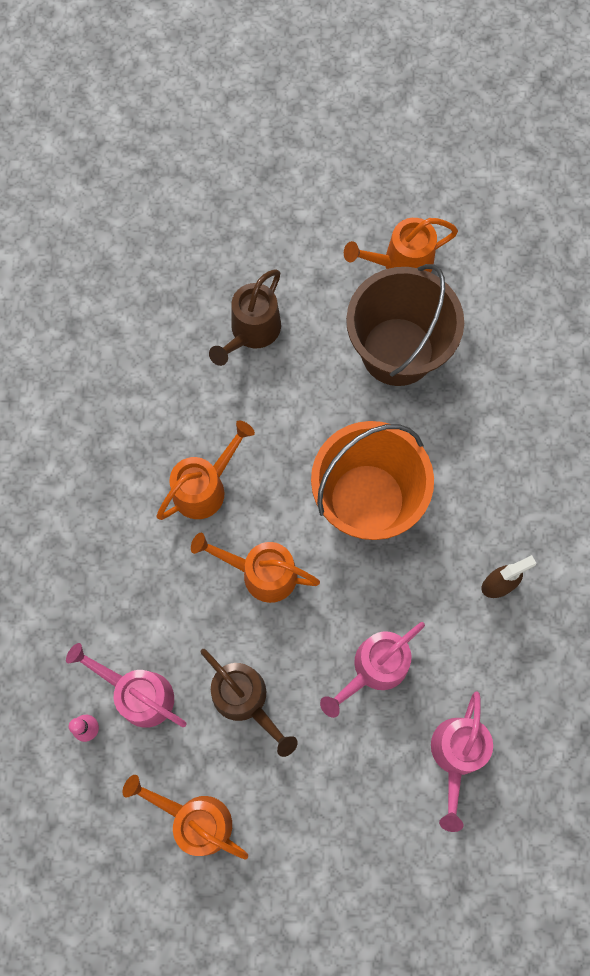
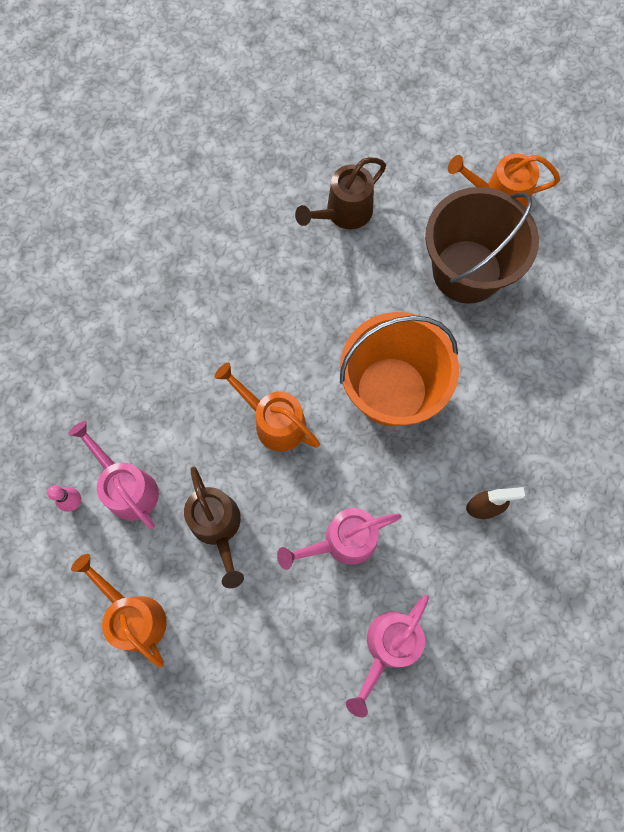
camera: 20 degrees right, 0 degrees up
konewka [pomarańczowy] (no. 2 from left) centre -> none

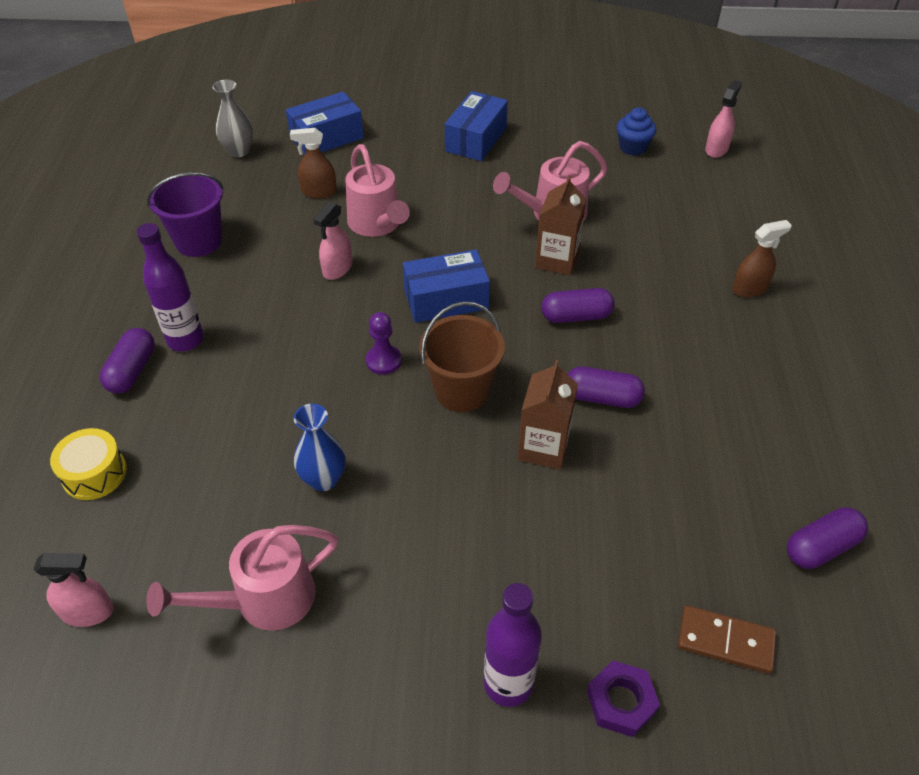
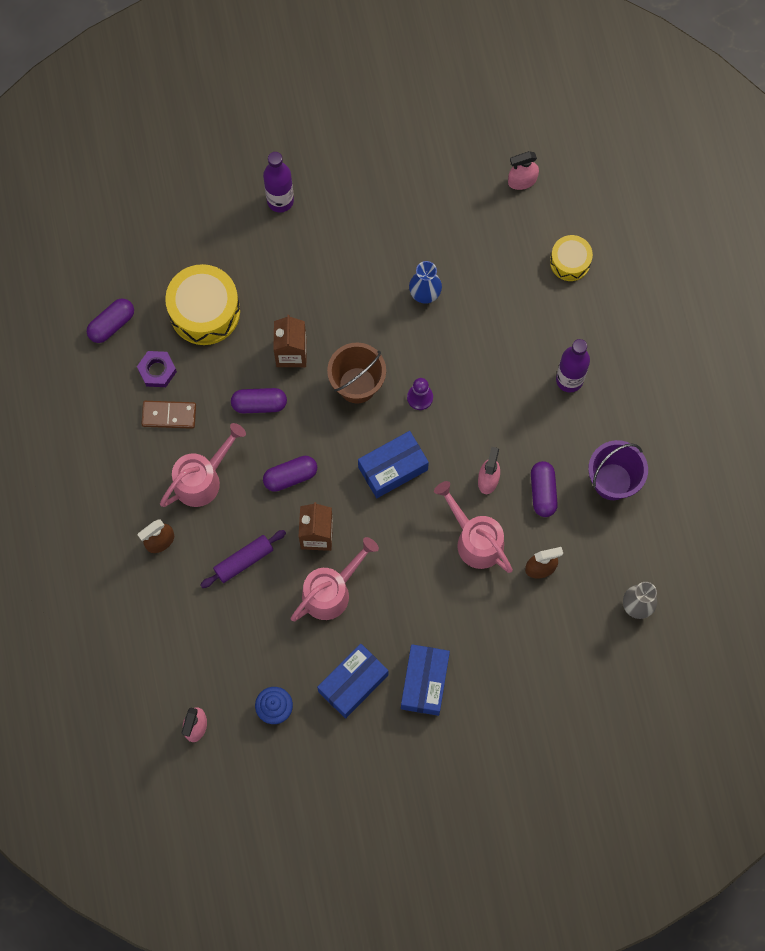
camera: 165 degrees right, 25 degrees up
nakrętka [fioletowy] bottom right -> nakrętka [fioletowy] middle left, relocated
kostka domina [brązowy] bottom right -> kostka domina [brązowy] middle left, relocated
konewka [różowy] (no. 1 from left) bottom left -> konewka [różowy] (no. 1 from left) middle left, relocated
none -> bęben [żółty] (no. 1 from left) top left
none -> wałek do ciasta [fioletowy] middle left
pudełko [niebieski] (no. 1 from left) top centre -> pudełko [niebieski] (no. 1 from left) bottom centre, relocated
kapsułka [fioletowy] (no. 1 from left in the first image) middle left -> kapsułka [fioletowy] (no. 4 from left) middle right, relocated

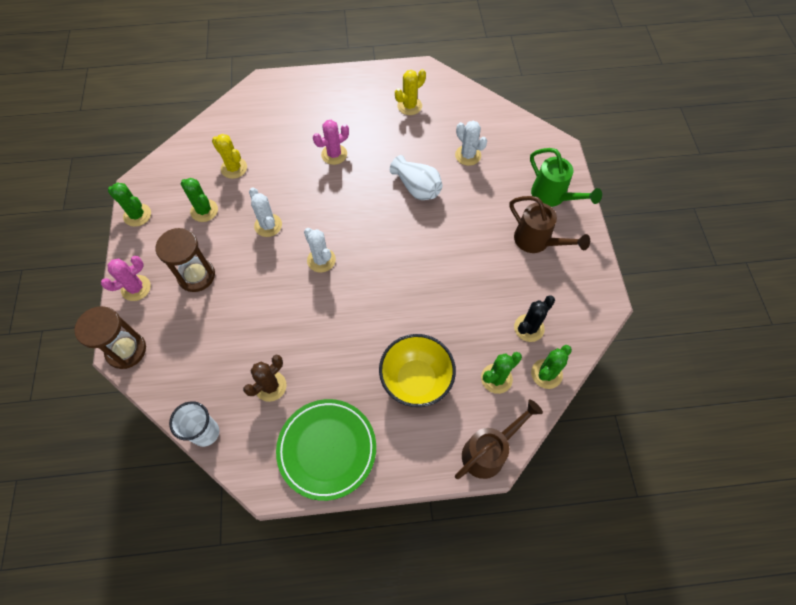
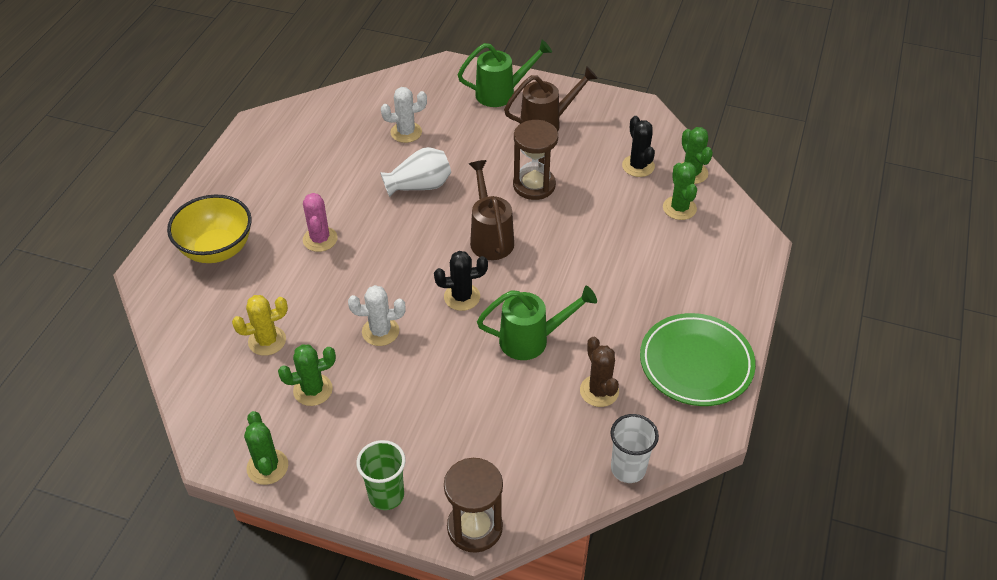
camera: 65 degrees left, 15 degrees down
miska [żółty] centre -> miska [żółty] middle left, relocated
kaktus [zielony] (no. 1 from left) middle left -> kaktus [zielony] (no. 1 from left) bottom left, 75 degrees counterclockwise
kaktus [różowy] (no. 1 from left) middle left -> szklanka [zielony] bottom centre
kaktus [biały] (no. 2 from left) centre -> kaktus [czarny] (no. 1 from left) centre
konewka [brązowy] (no. 1 from left) bottom centre -> konewka [brązowy] (no. 1 from left) centre, relocated
none -> konewka [zielony] (no. 2 from left) centre
klepsydra [brązowy] (no. 2 from left) middle left -> klepsydra [brązowy] (no. 2 from left) top centre, relocated
kaktus [żółty] (no. 2 from left) top centre -> none

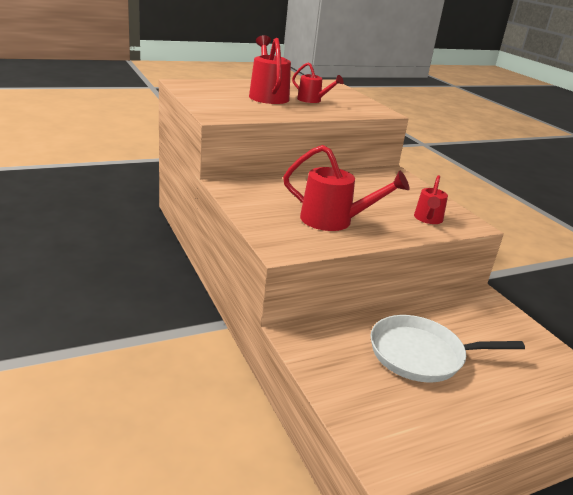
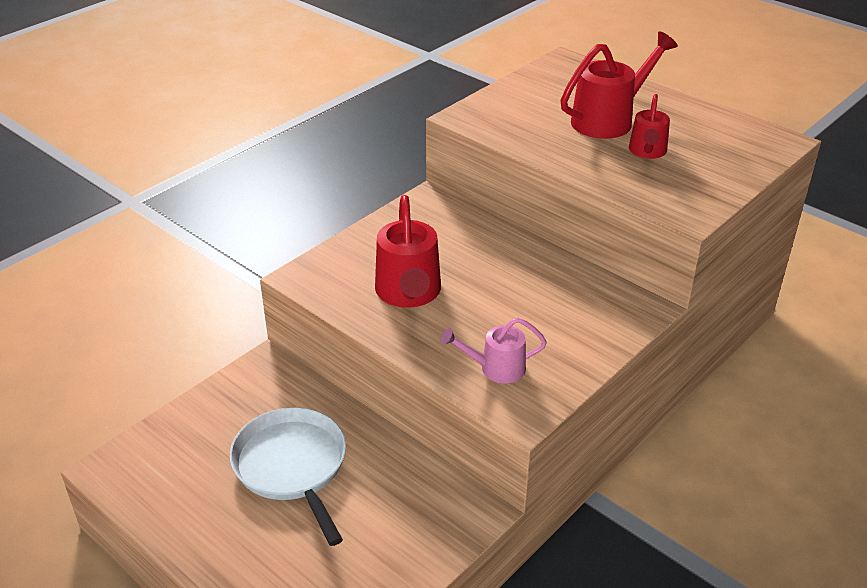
camera: 70 degrees right, 10 degrees up
konewka [czerwony] (no. 4 from left) middle right -> konewka [różowy] centre

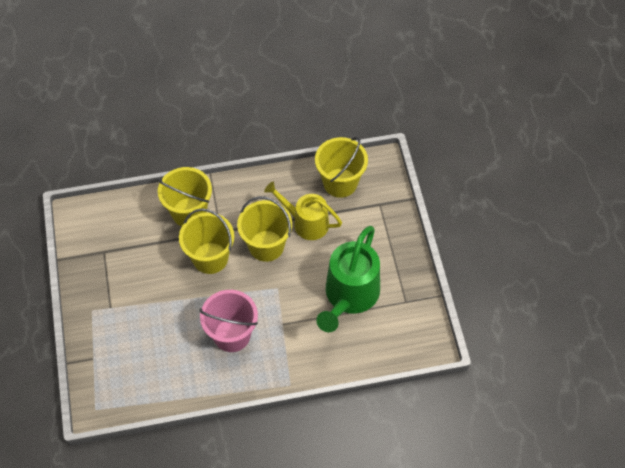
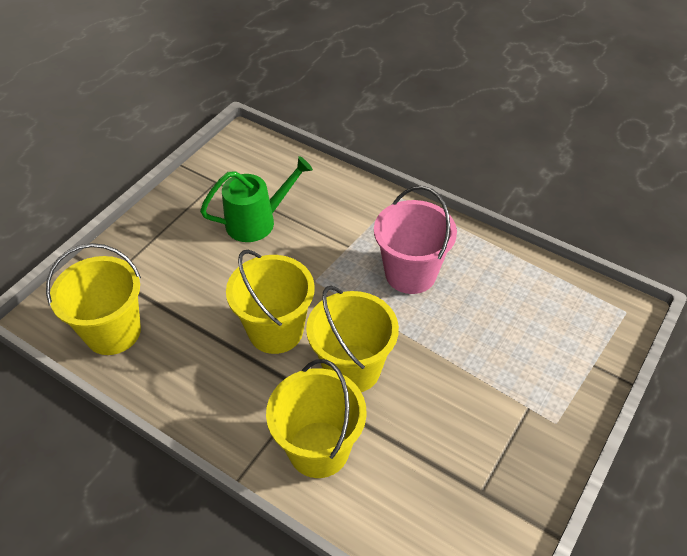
camera: 135 degrees left, 10 degrees down
konewka [zielony] centre, x0.66
konewka [żółty] centre -> none

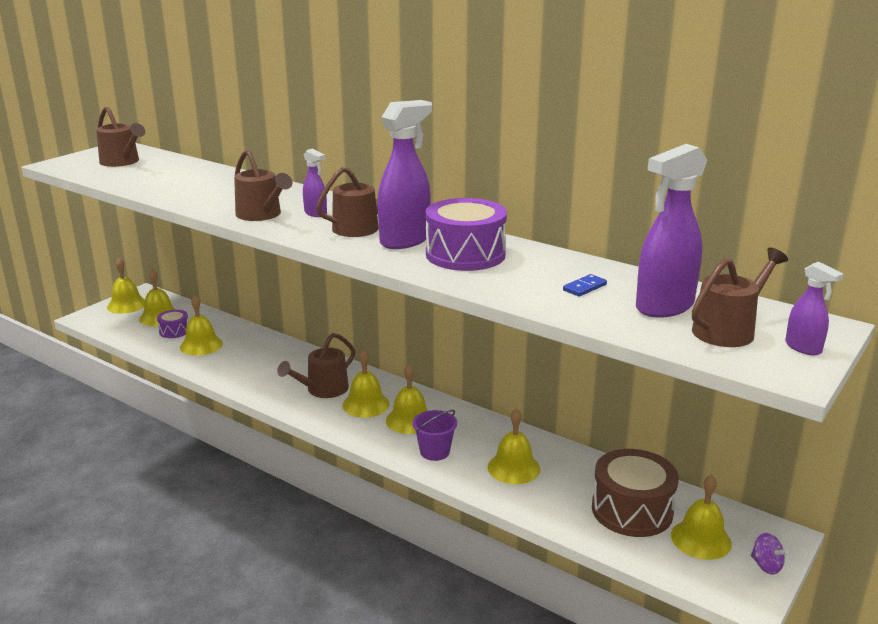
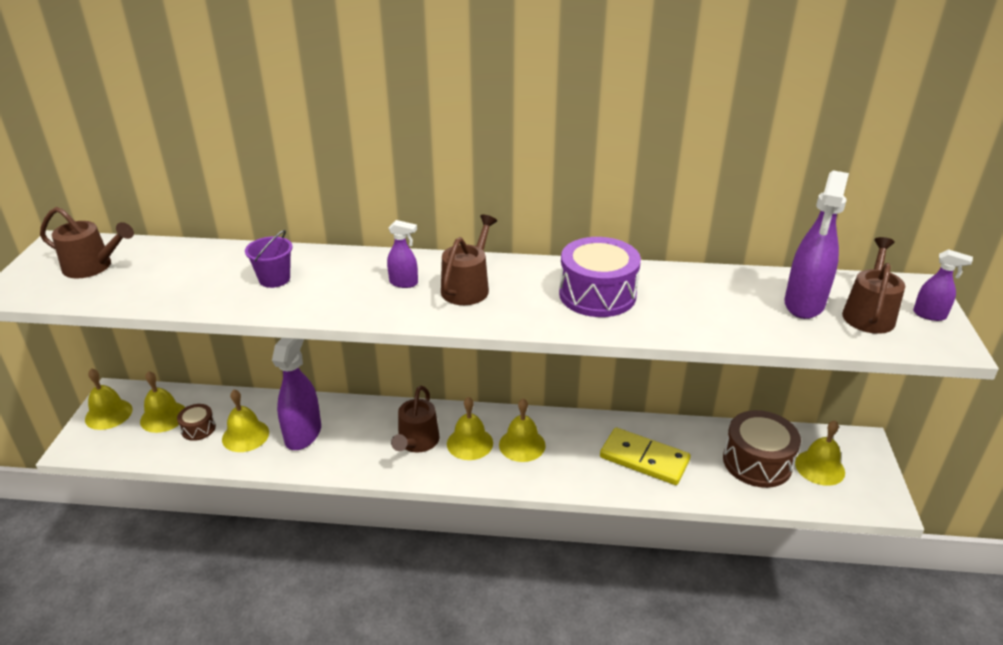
camera: 30 degrees left, 10 degrees up
bęben [fioletowy] (no. 1 from left) middle left -> bęben [brązowy] (no. 1 from left) middle left
wiadro [fioletowy] bottom centre -> wiadro [fioletowy] middle left, relocated
spryskiwacz [fioletowy] (no. 2 from left in the first image) top centre -> spryskiwacz [fioletowy] (no. 1 from left) middle left, relocated
dzwonek [żółty] (no. 6 from left) bottom centre -> kostka domina [żółty] bottom centre
konewka [brązowy] (no. 2 from left) top left -> none
kostka domina [niebieski] centre -> none
bączek [fioletowy] bottom right -> none

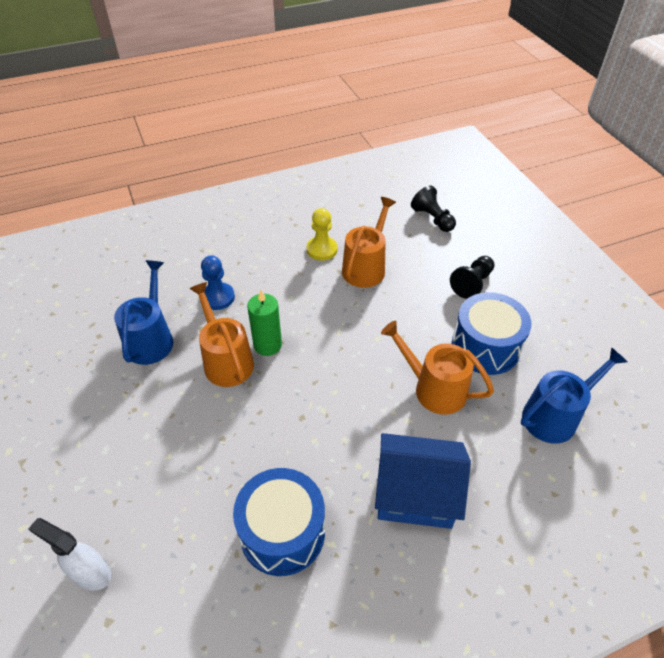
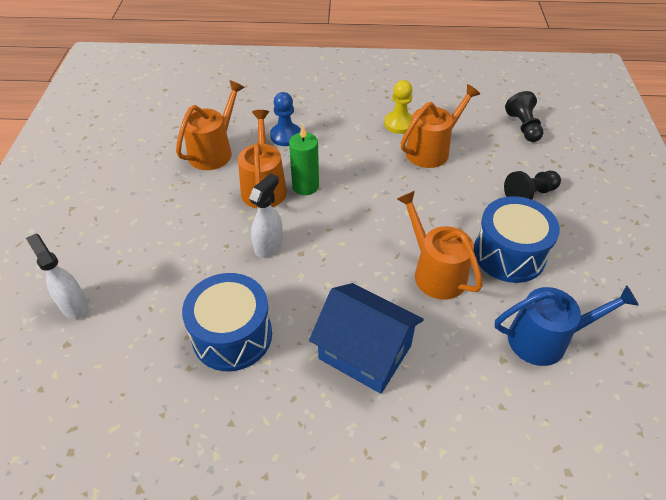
camera: 25 degrees right, 0 degrees up
konewka [niebieski] (no. 1 from left) middle left -> konewka [pomarańczowy] (no. 1 from left) top left
none -> spryskiwacz [biały] (no. 2 from left) centre

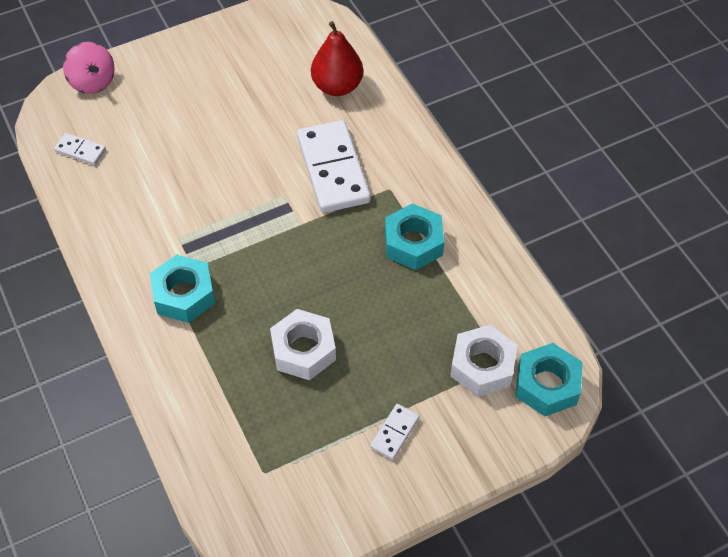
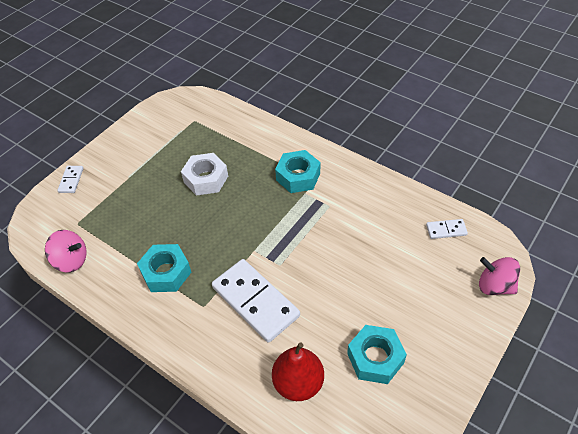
camera: 155 degrees right, 5 degrees down
none -> bączek [różowy] (no. 1 from left) middle left
kostka domina [biały] (no. 3 from left in the first image) bottom centre -> kostka domina [biały] (no. 1 from left) middle left, relocated
nakrętka [turkusowy] (no. 3 from left) bottom right -> nakrętka [turkusowy] (no. 3 from left) bottom centre, relocated
nakrętka [biały] (no. 2 from left) centre -> none

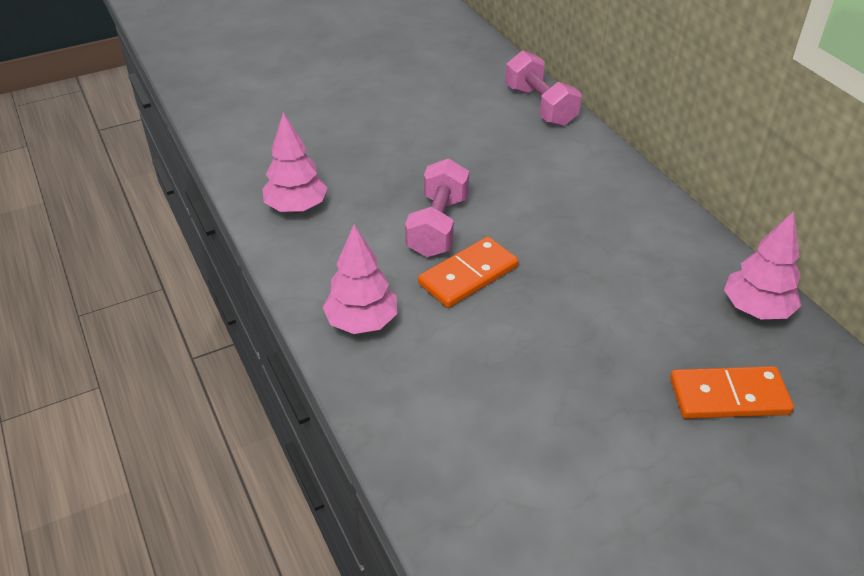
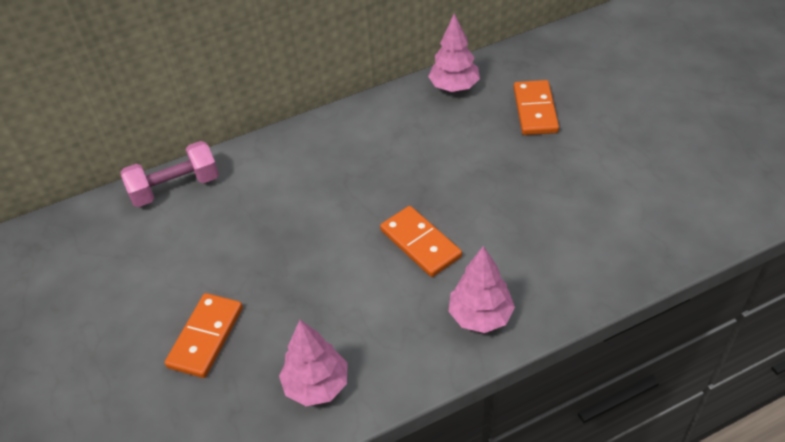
camera: 85 degrees left, 5 degrees up
none -> kostka domina [pomarańczowy] (no. 1 from left) bottom left
hantel [różowy] (no. 1 from left) centre -> none

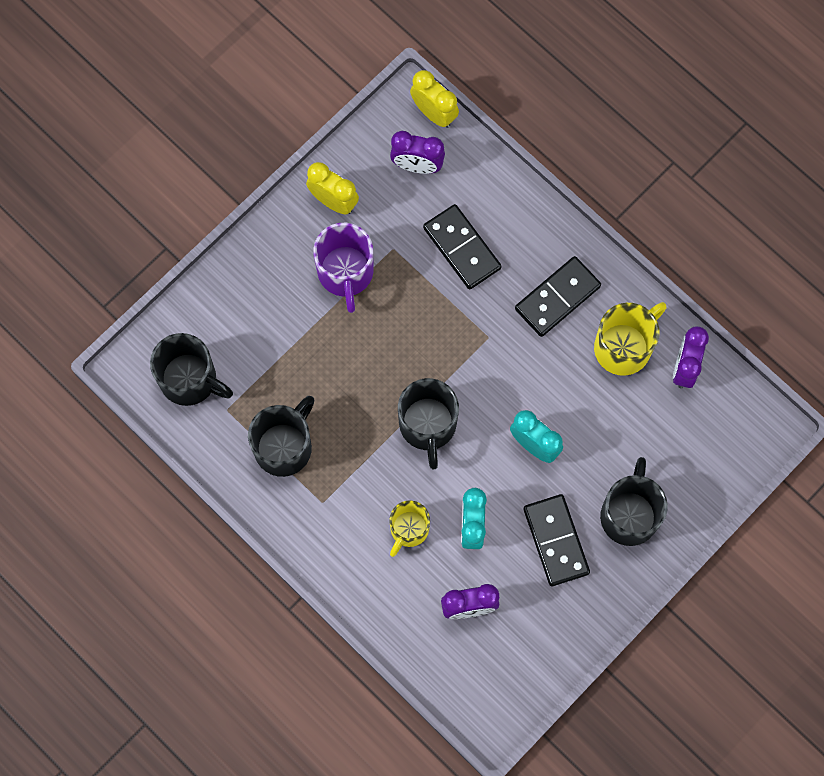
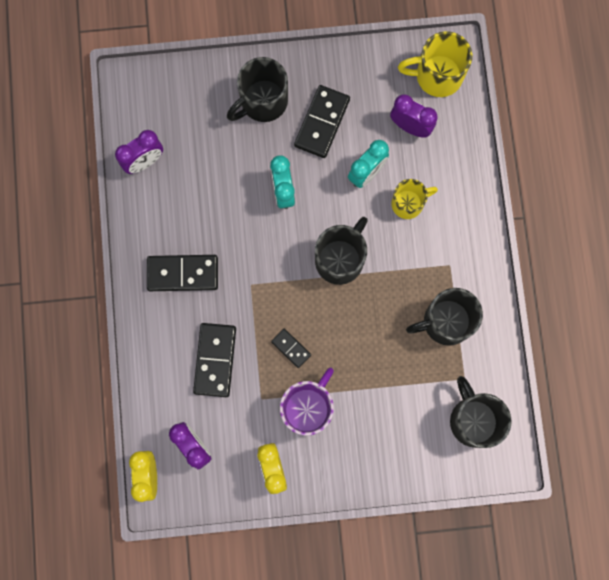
camera: 140 degrees left, 5 degrees up
none -> kostka domina [czarny] (no. 3 from left) centre
kubek [żółty] (no. 2 from left) middle right -> kubek [żółty] (no. 2 from left) top right, relocated

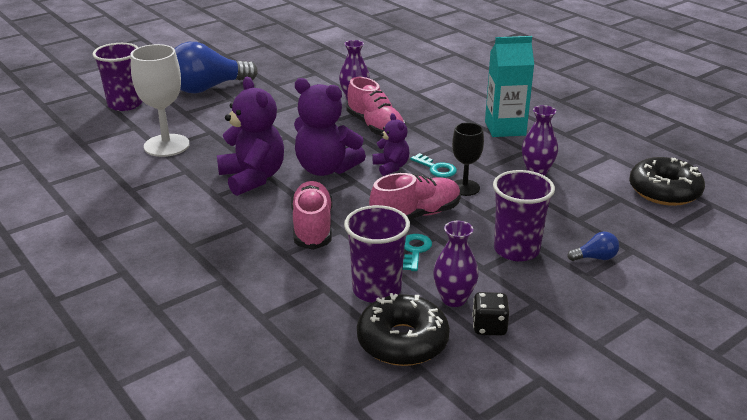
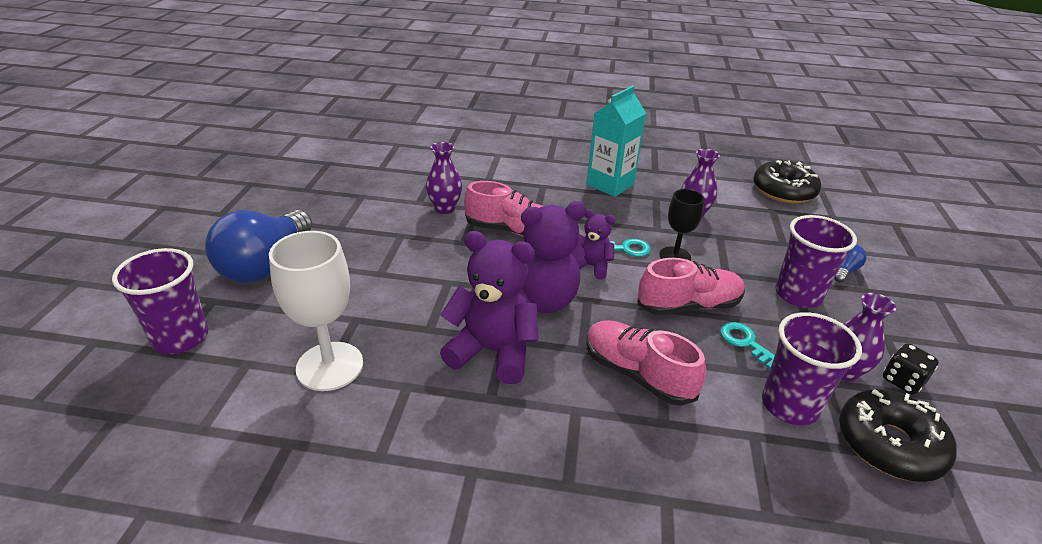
camera: 45 degrees left, 5 degrees up
but [różowy] (no. 3 from left) centre, 60 degrees clockwise

